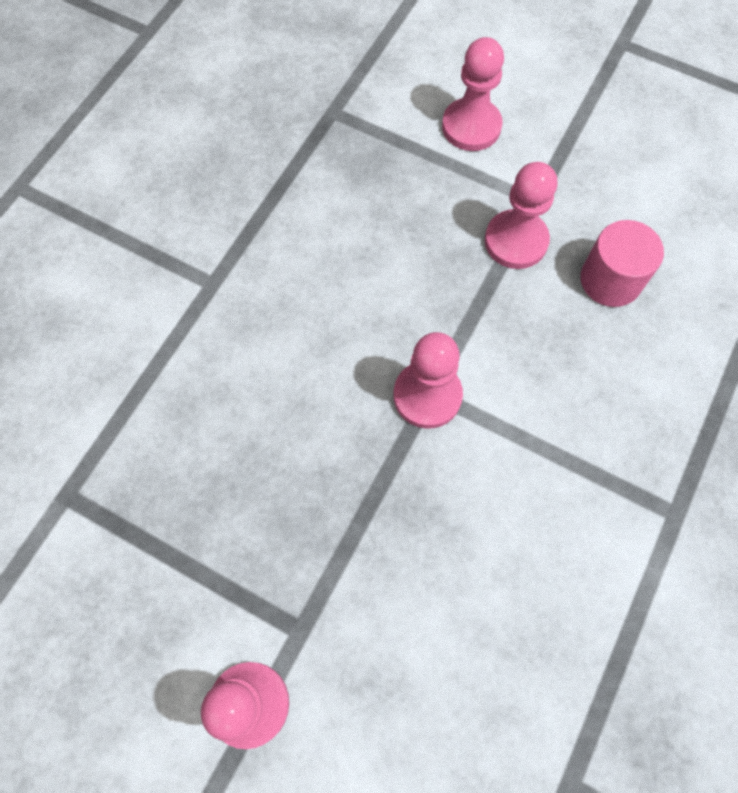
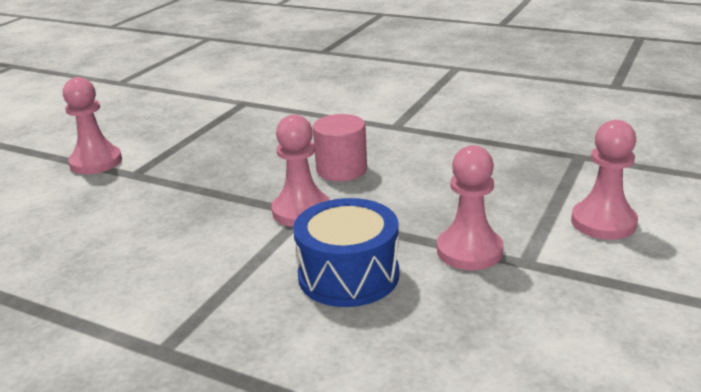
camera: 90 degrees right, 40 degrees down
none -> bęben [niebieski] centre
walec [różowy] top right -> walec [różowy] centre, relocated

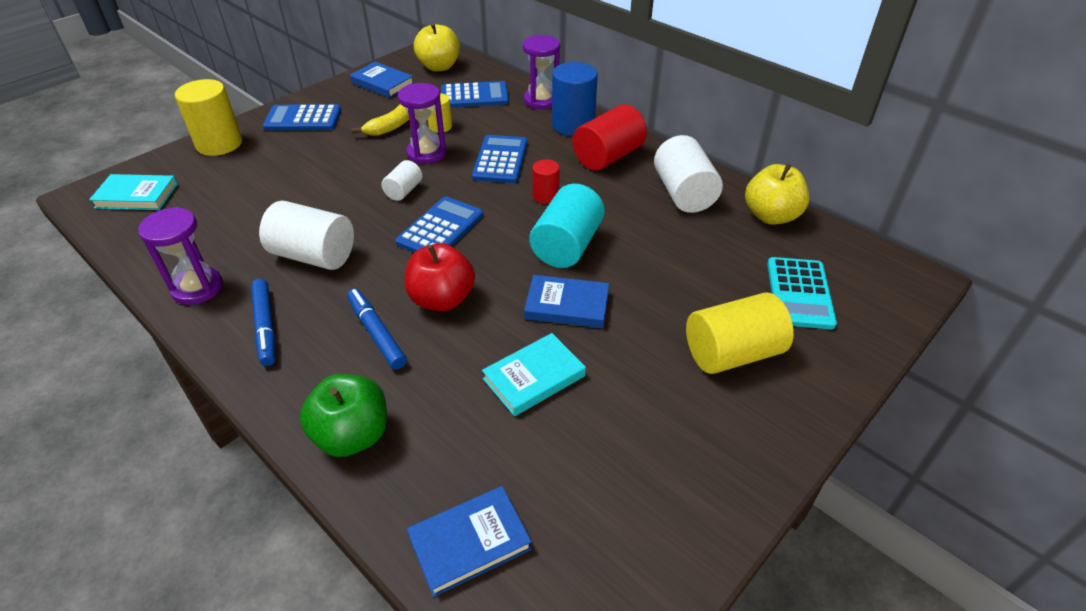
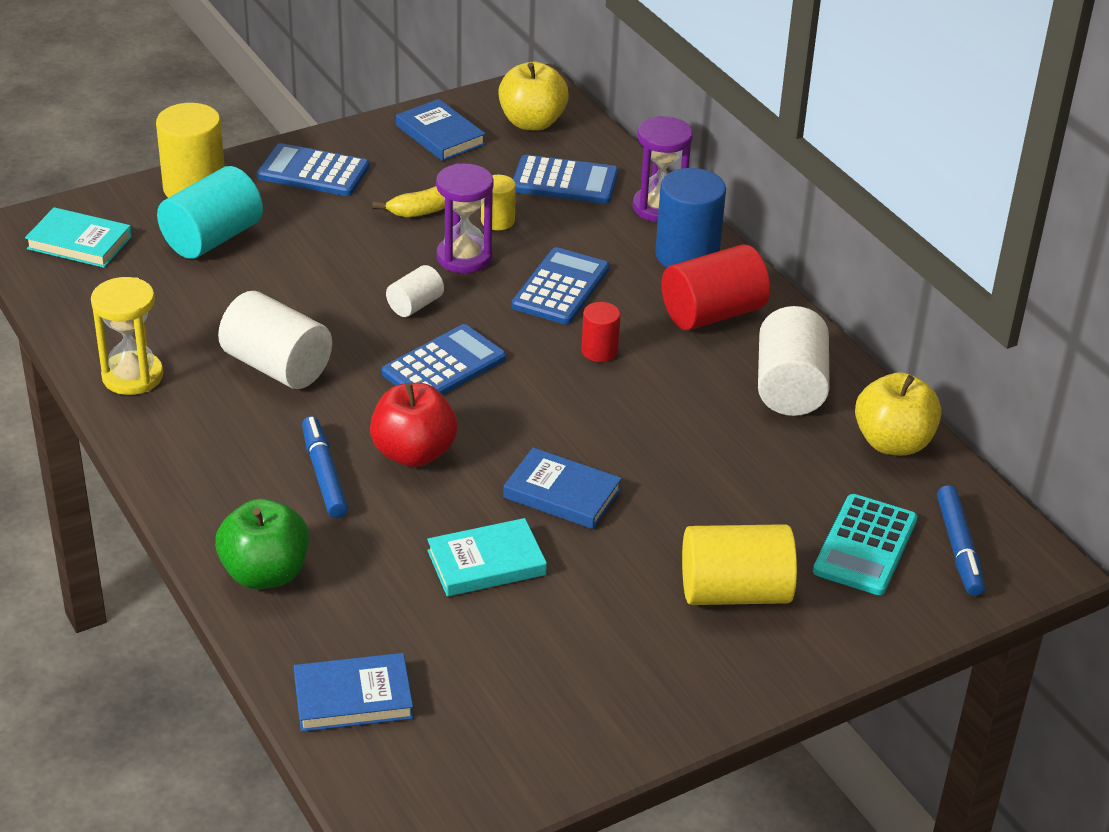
camera: 15 degrees right, 5 degrees down
klepsydra [fioletowy] (no. 1 from left) middle left -> klepsydra [żółty] middle left
walec [turkusowy] centre -> walec [turkusowy] top left, relocated
flamaster [niebieski] (no. 1 from left in the first image) middle left -> flamaster [niebieski] (no. 2 from left) middle right, relocated

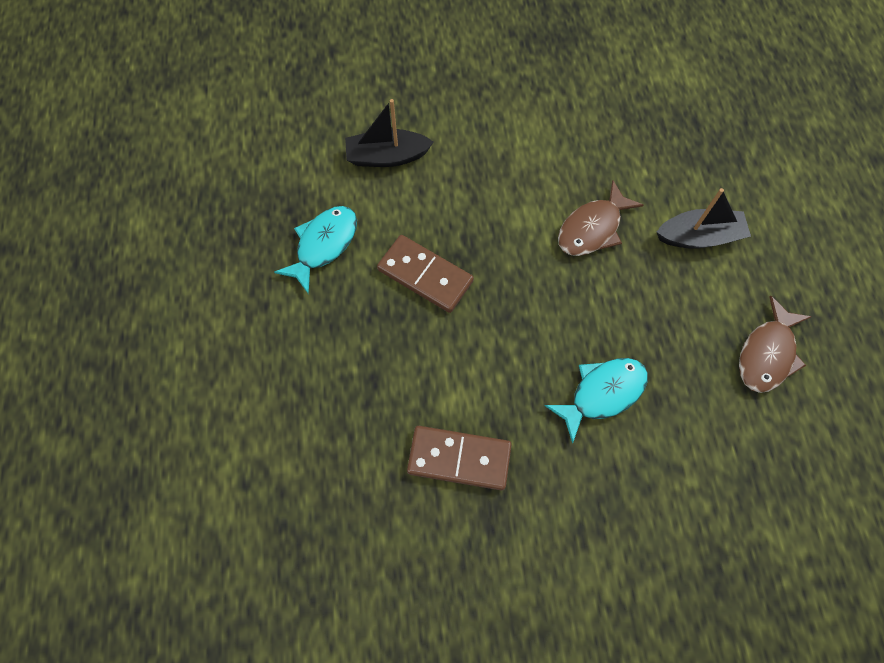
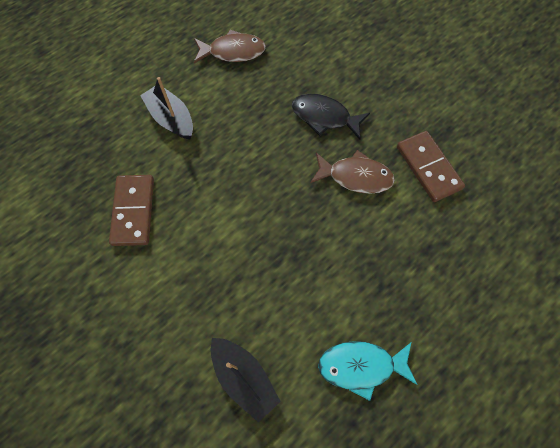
camera: 125 degrees left, 0 degrees up
kostka domina [brązowy] (no. 1 from left) centre -> kostka domina [brązowy] (no. 1 from left) middle left, relocated
ryba [turkusowy] (no. 2 from left) middle right -> ryba [czarny] top centre
ryba [brązowy] (no. 1 from left in the first image) top right -> ryba [brązowy] (no. 2 from left) centre, relocated

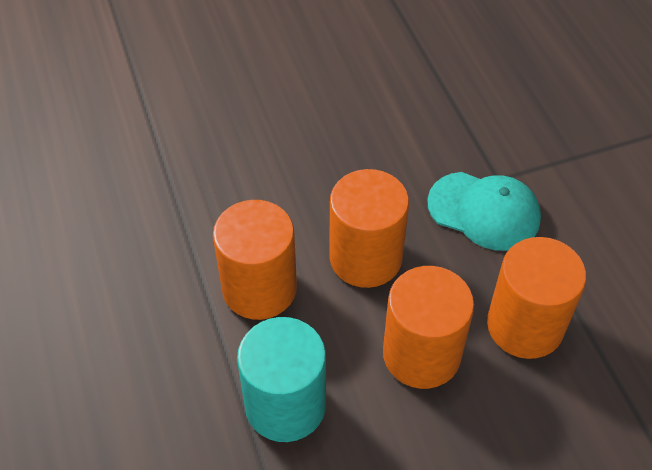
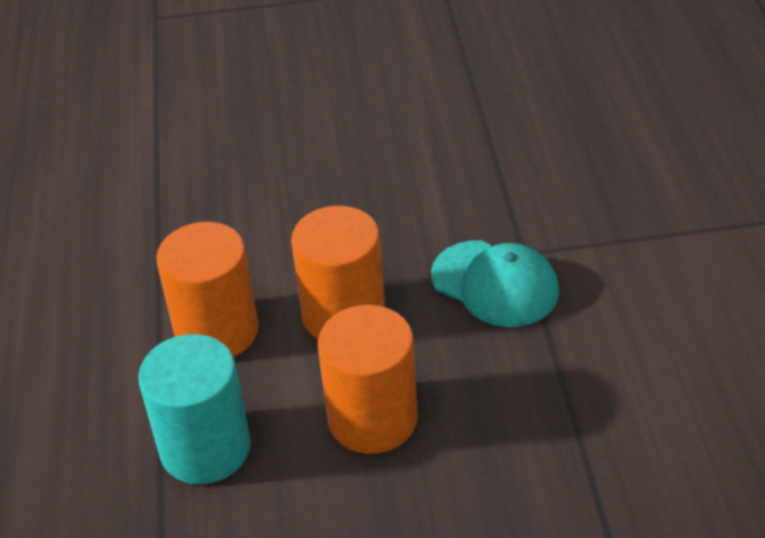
camera: 15 degrees right, 10 degrees down
walec [pomarańczowy] (no. 4 from left) middle right -> none

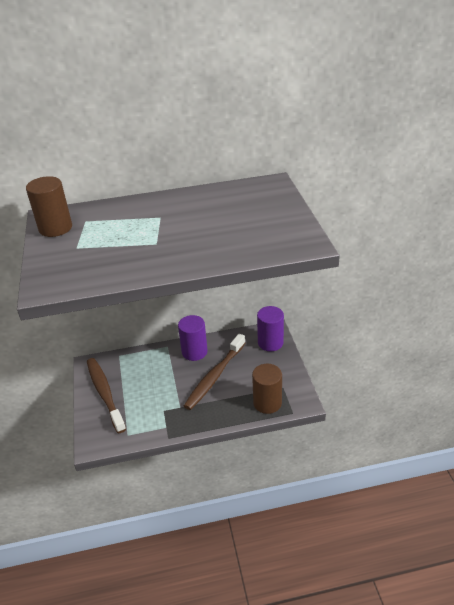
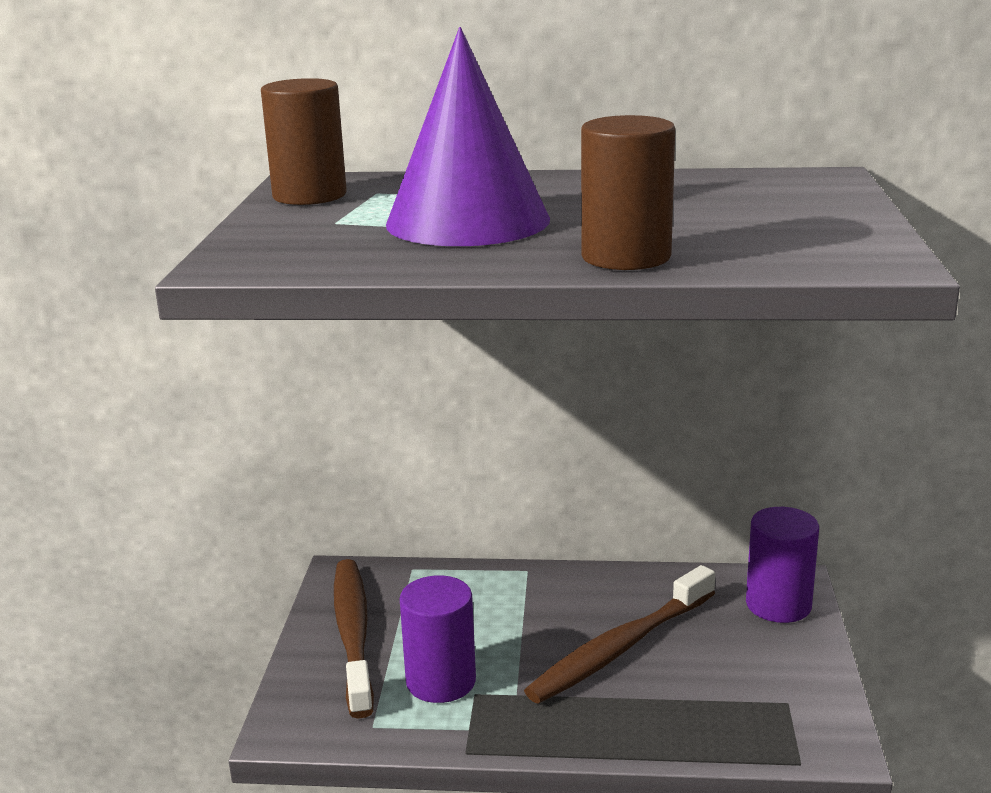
camera: 15 degrees right, 15 degrees down
none -> stożek [fioletowy] top centre
walec [fioletowy] (no. 1 from left) centre -> walec [fioletowy] (no. 1 from left) bottom centre, relocated
walec [brązowy] (no. 2 from left) centre -> walec [brązowy] (no. 2 from left) top centre, relocated

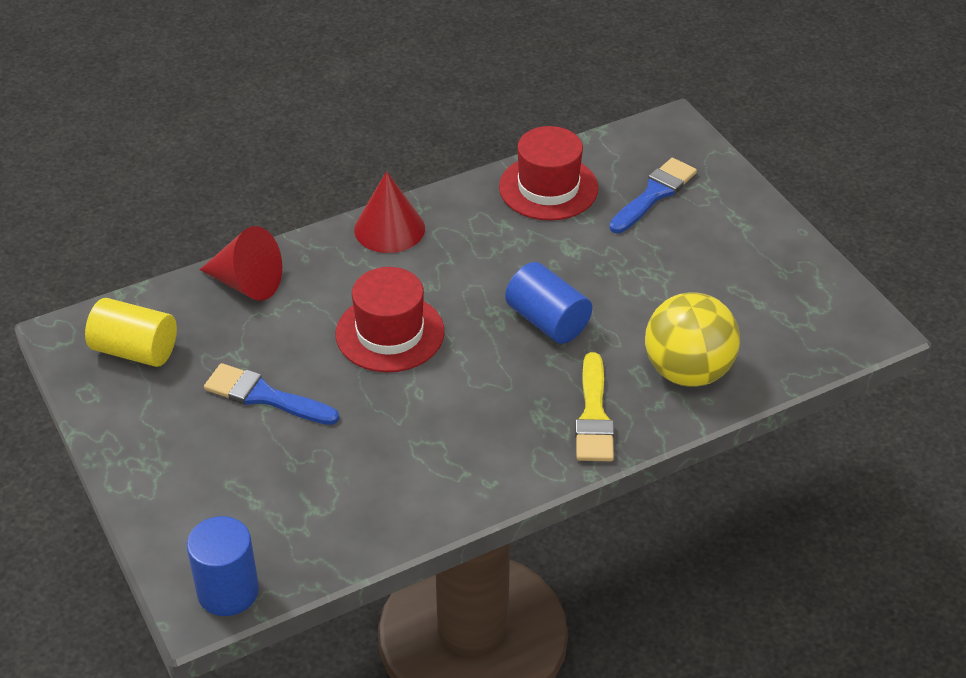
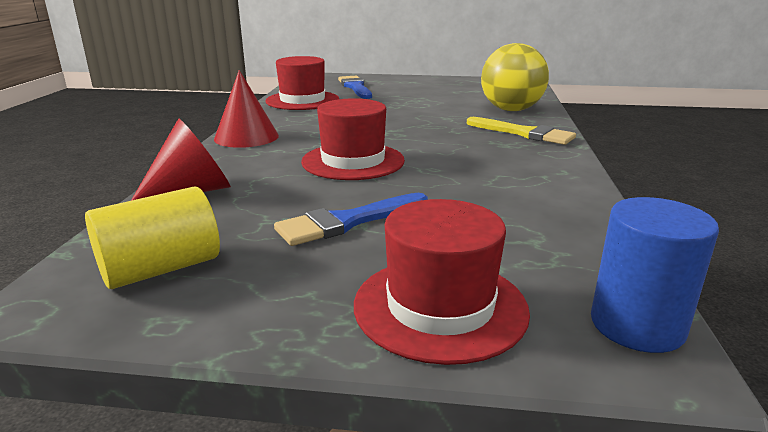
camera: 55 degrees left, 20 degrees down
none -> kapelusz [czerwony] (no. 3 from left) centre
walec [niebieski] (no. 2 from left) centre -> none

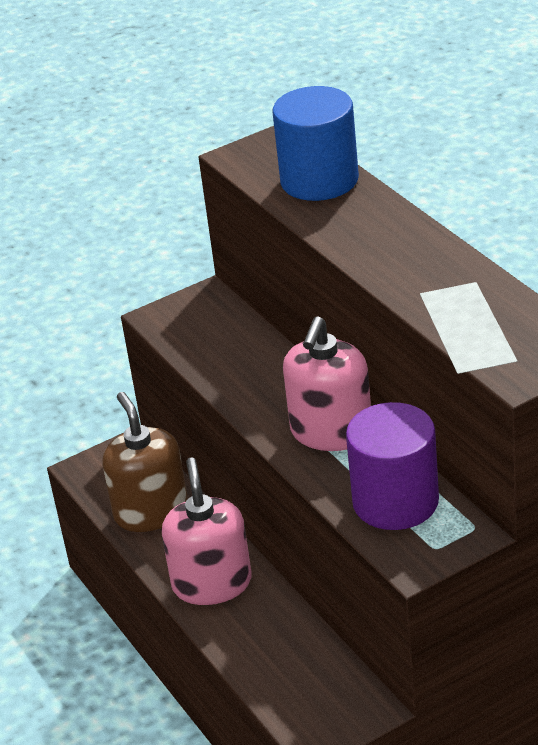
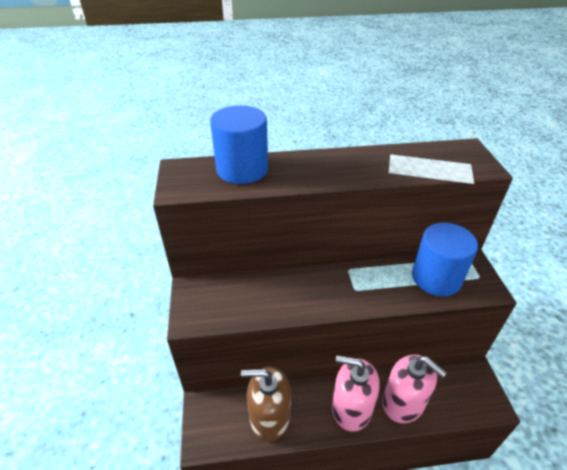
camera: 70 degrees left, 5 degrees up
dozownik mydła [różowy] (no. 2 from left) centre -> dozownik mydła [różowy] (no. 2 from left) bottom right, relocated
walec [fioletowy] middle right -> walec [niebieski] (no. 2 from left) middle right

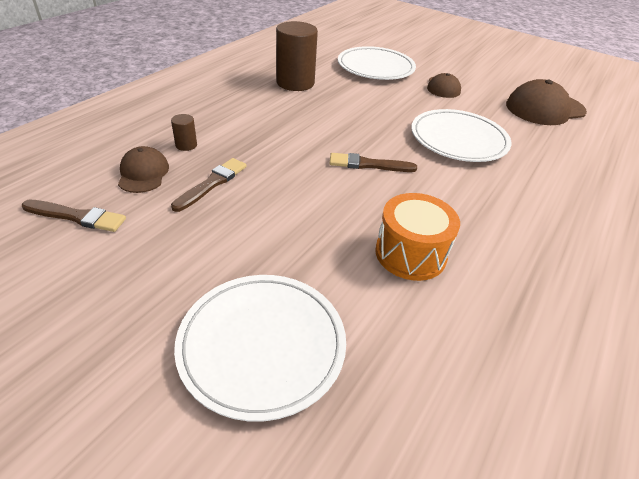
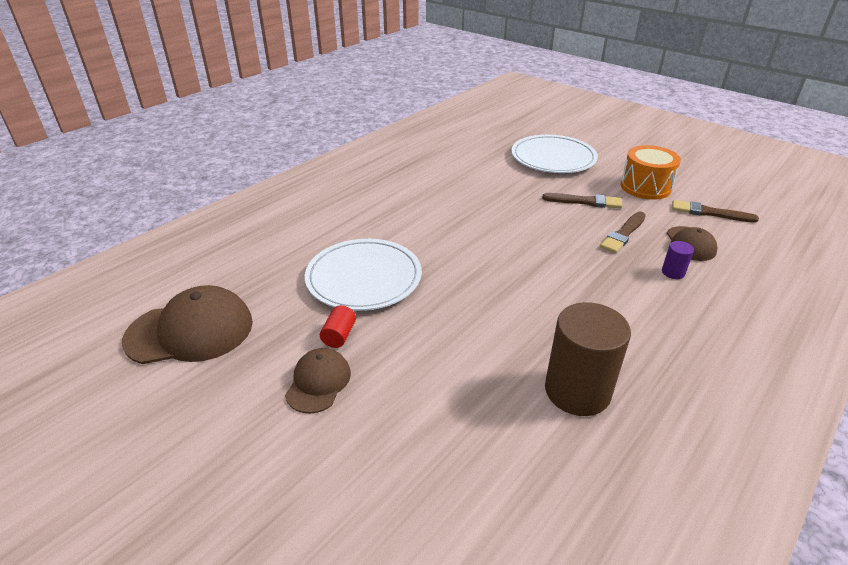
camera: 170 degrees left, 5 degrees down
none -> walec [czerwony] centre
pędzel [brązowy] (no. 3 from left in the first image) centre -> pędzel [brązowy] (no. 1 from left) middle right, relocated
bęben [pomarańczowy] centre -> bęben [pomarańczowy] top right, relocated
walec [brązowy] (no. 1 from left) top left -> walec [fioletowy] middle right
talerz [biały] (no. 2 from left) top centre -> none

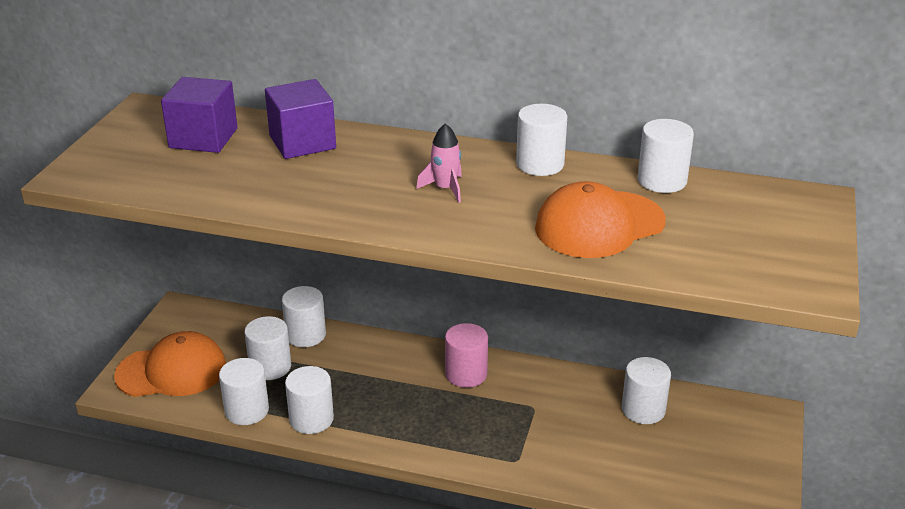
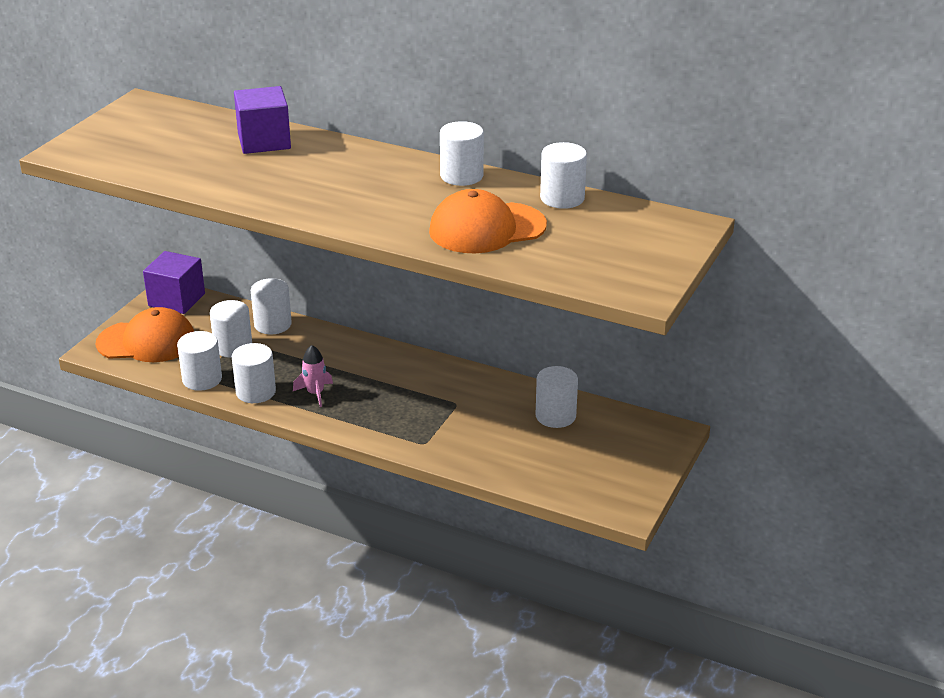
camera: 10 degrees right, 0 degrees up
sześcian [fioletowy] (no. 1 from left) top left -> sześcian [fioletowy] (no. 1 from left) middle left, relocated
rakieta [różowy] top centre -> rakieta [różowy] middle left, relocated
walec [różowy] bottom centre -> none

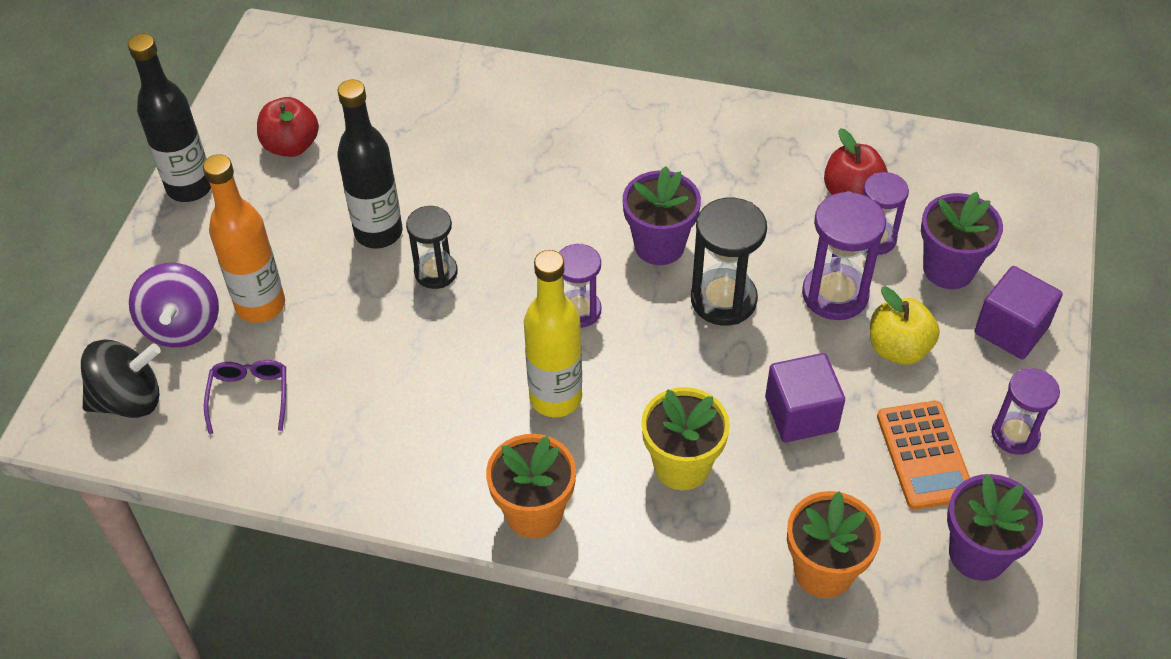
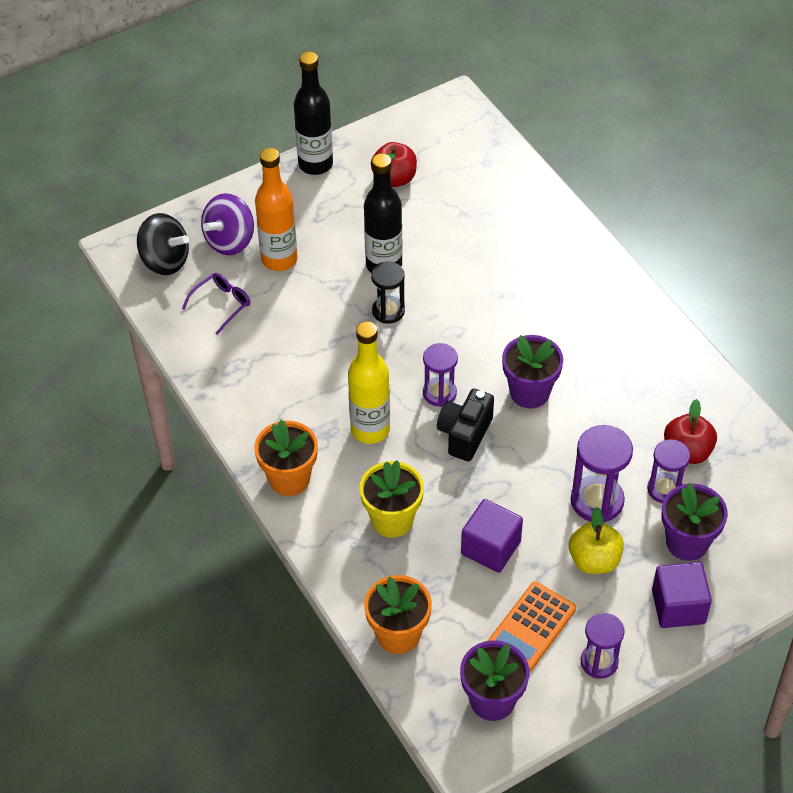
camera: 45 degrees right, 0 degrees up
none -> aparat fotograficzny [czarny] centre
klepsydra [czarny] (no. 2 from left) centre -> none

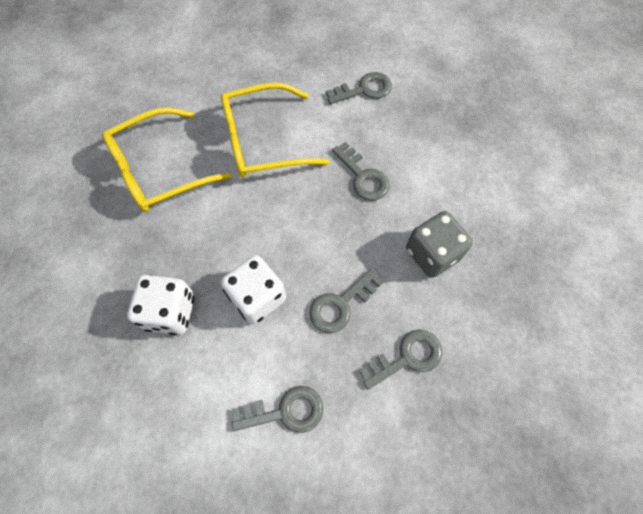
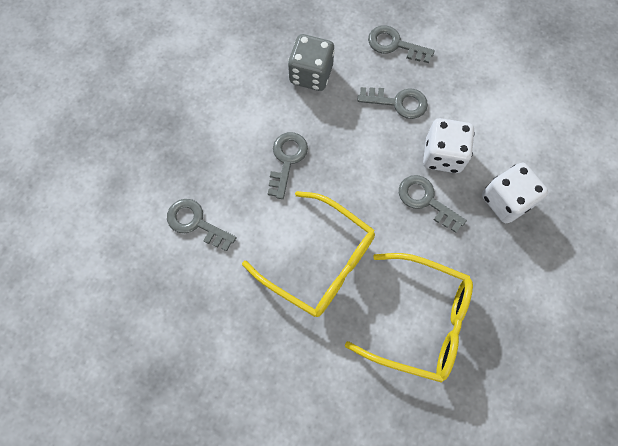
camera: 130 degrees left, 5 degrees up
klucz [szary] (no. 1 from left in the first image) bottom centre -> klucz [szary] (no. 5 from left) middle right, relocated

